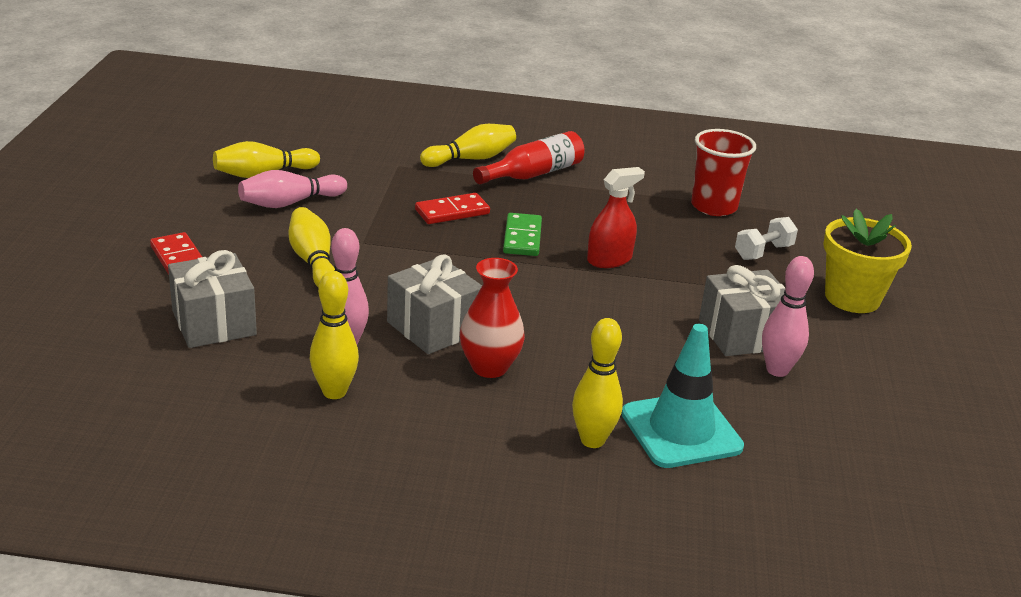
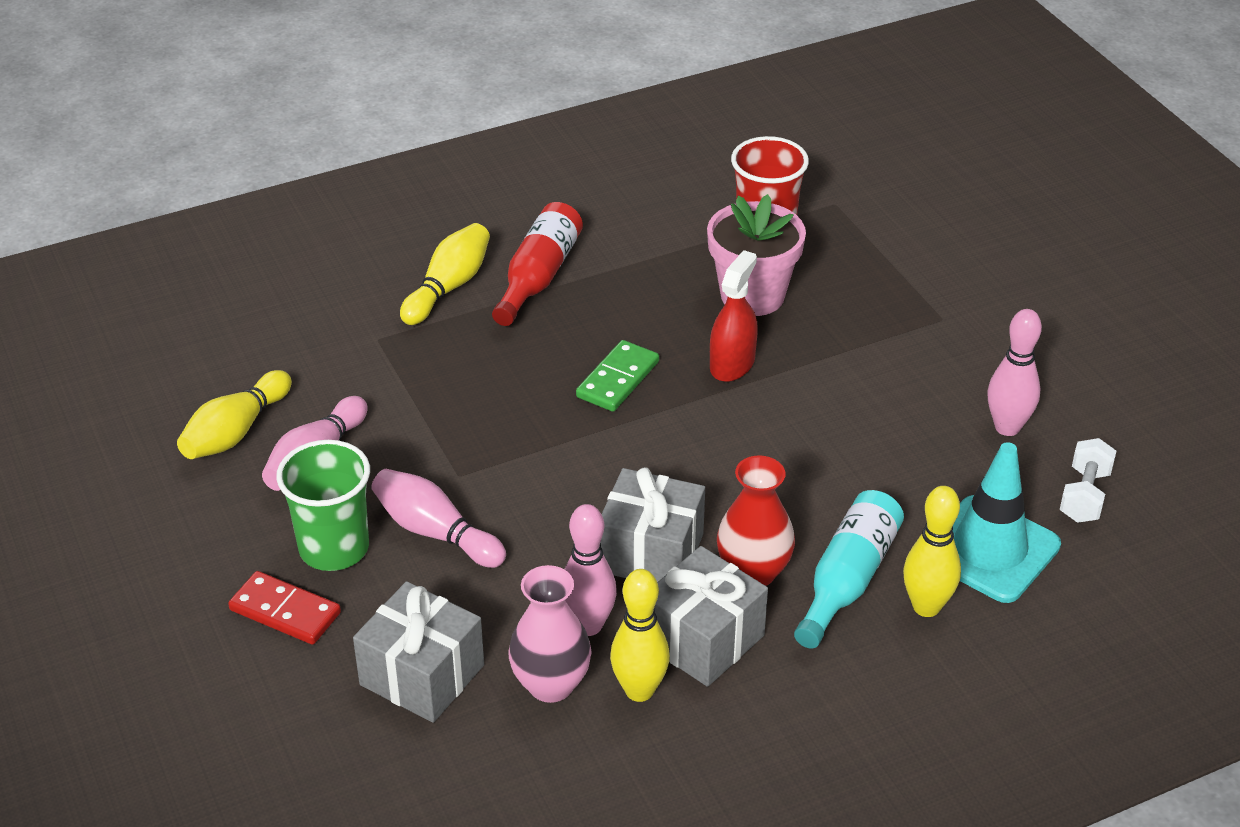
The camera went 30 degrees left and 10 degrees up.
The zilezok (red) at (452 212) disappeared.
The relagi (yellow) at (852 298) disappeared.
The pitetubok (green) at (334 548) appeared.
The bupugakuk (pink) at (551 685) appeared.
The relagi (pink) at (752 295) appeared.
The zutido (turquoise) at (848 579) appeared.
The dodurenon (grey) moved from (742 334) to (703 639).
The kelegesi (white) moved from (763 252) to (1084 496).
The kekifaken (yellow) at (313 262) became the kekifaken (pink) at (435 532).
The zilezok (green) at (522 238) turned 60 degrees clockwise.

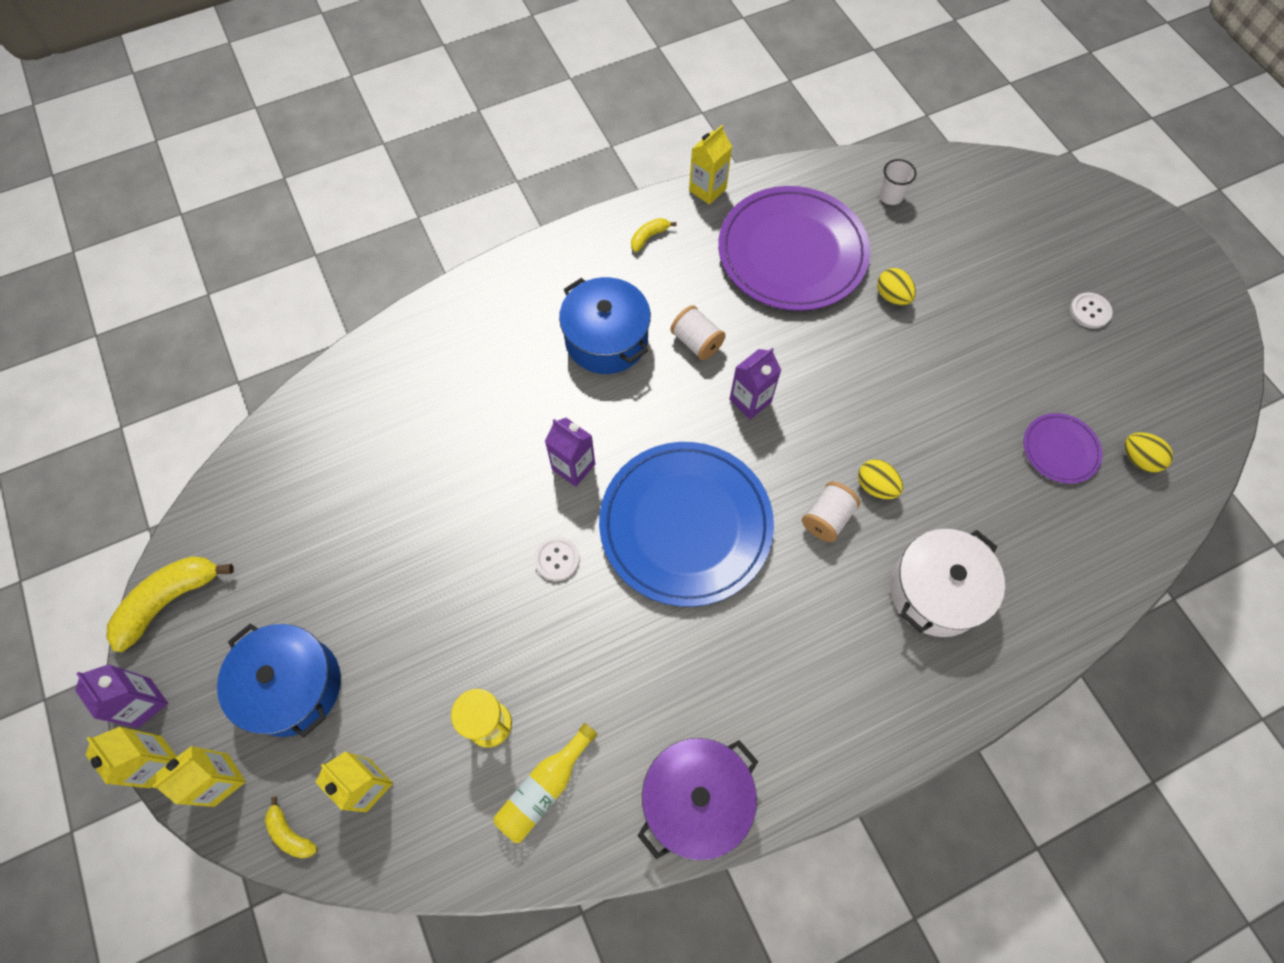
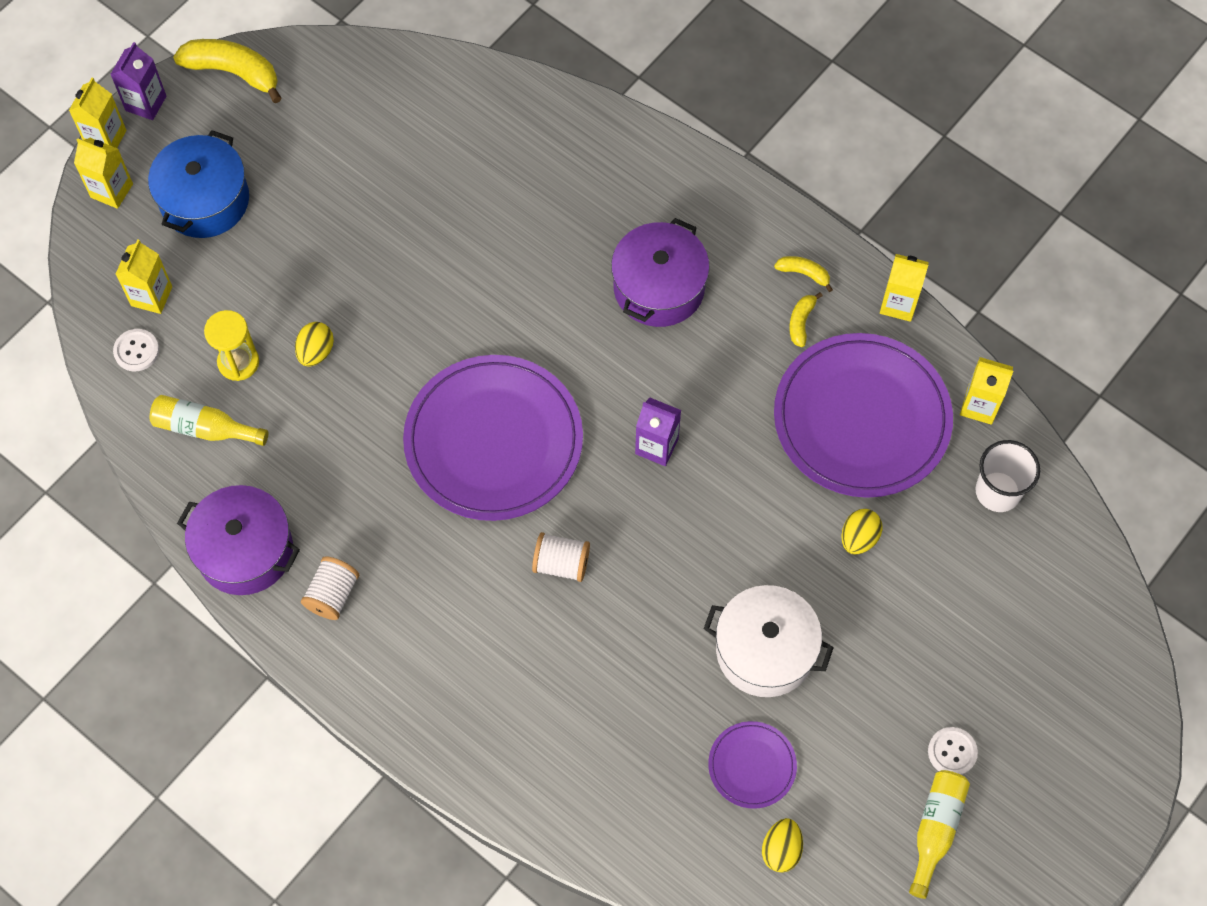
The camera went 65 degrees right and 0 degrees up.
The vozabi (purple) at (573 467) disappeared.
The zutido (yellow) at (935 830) appeared.
The vozabi (yellow) at (979 405) appeared.
The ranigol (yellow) moved from (290 833) to (801 322).
The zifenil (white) moved from (557 559) to (136 351).
The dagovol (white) moved from (696 342) to (332 594).
The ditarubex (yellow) moved from (875 486) to (316 352).
The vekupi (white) moved from (936 591) to (765 650).
The vekupi (blue) at (606 339) became the vekupi (purple) at (658 287).
The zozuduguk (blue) at (685 525) became the zozuduguk (purple) at (493 441).
The pitetubok (white) at (890 196) changed to 1.50 times the size.

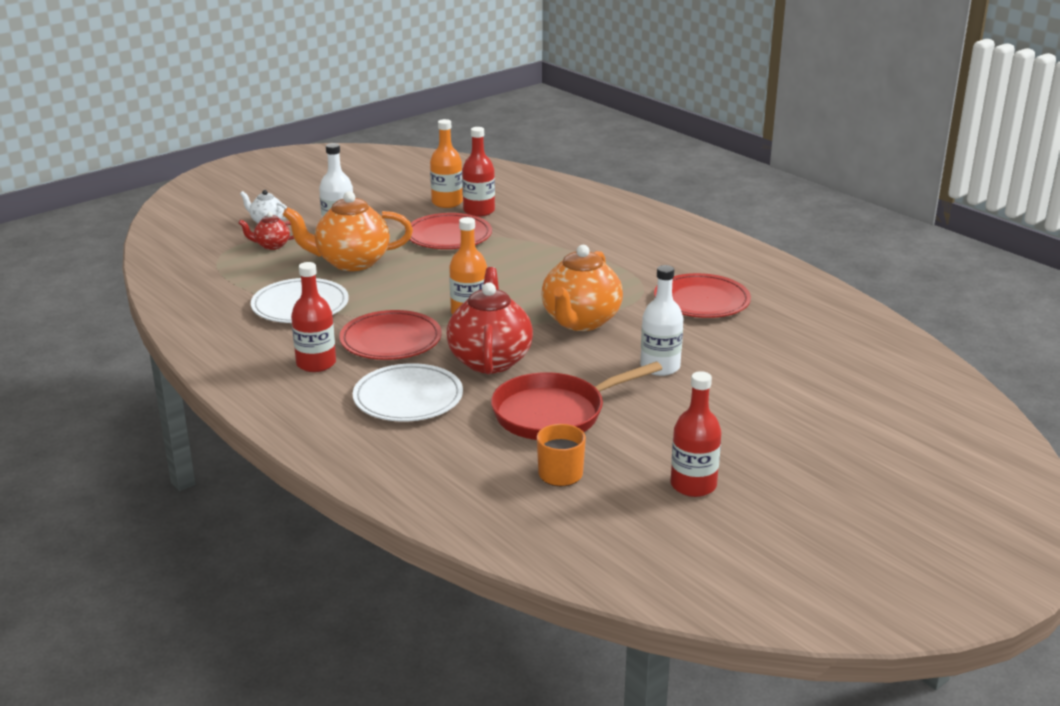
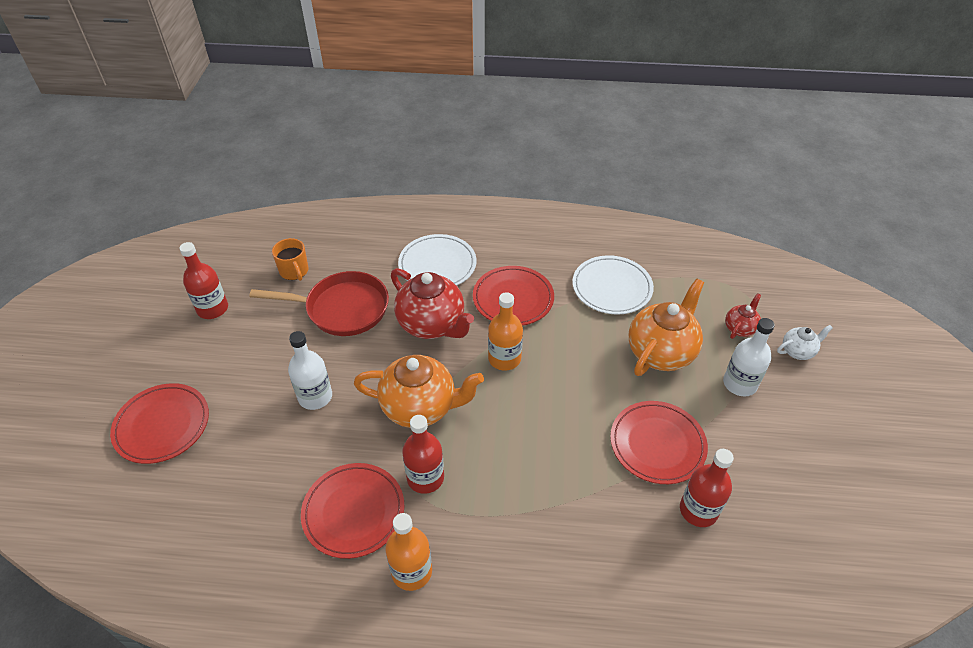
The camera went 135 degrees right and 20 degrees up.
The zozuduguk (red) at (162 425) appeared.
The zutido (red) moved from (316 363) to (425 478).
The zutido (orange) moved from (447 202) to (412 571).
The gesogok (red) at (555 413) turned 75 degrees clockwise.
The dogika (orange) at (580 321) turned 120 degrees clockwise.

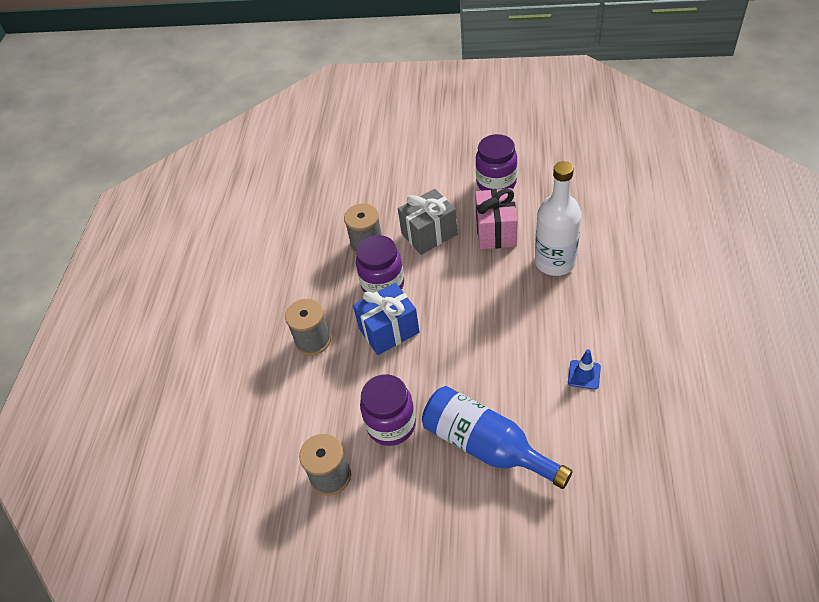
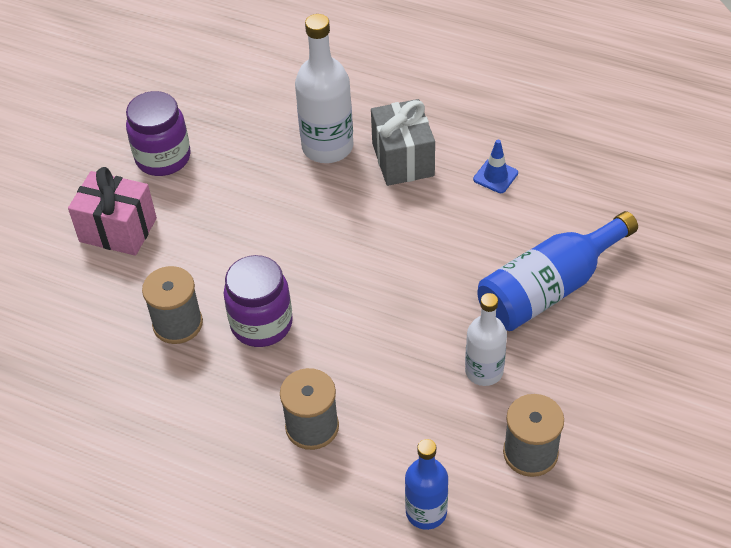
The camera went 75 degrees left and 0 degrees up.
The dodurenon (blue) at (389 330) disappeared.
The zutido (blue) at (426 512) appeared.
The dodurenon (grey) moved from (429 234) to (403 159).
The dodurenon (pink) moved from (495 231) to (118 230).
The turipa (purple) at (391 425) was replaced by the zutido (white) at (484 371).

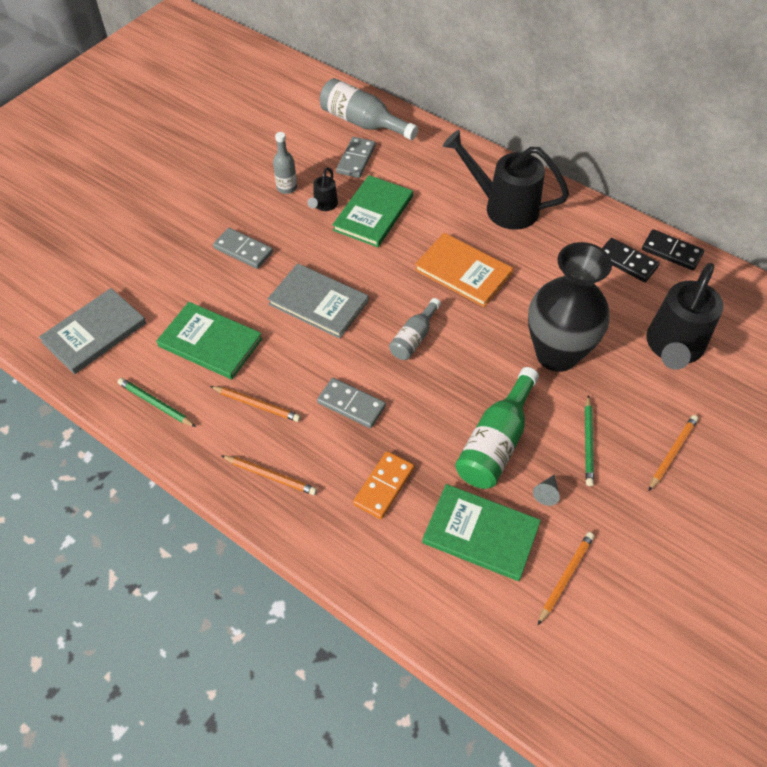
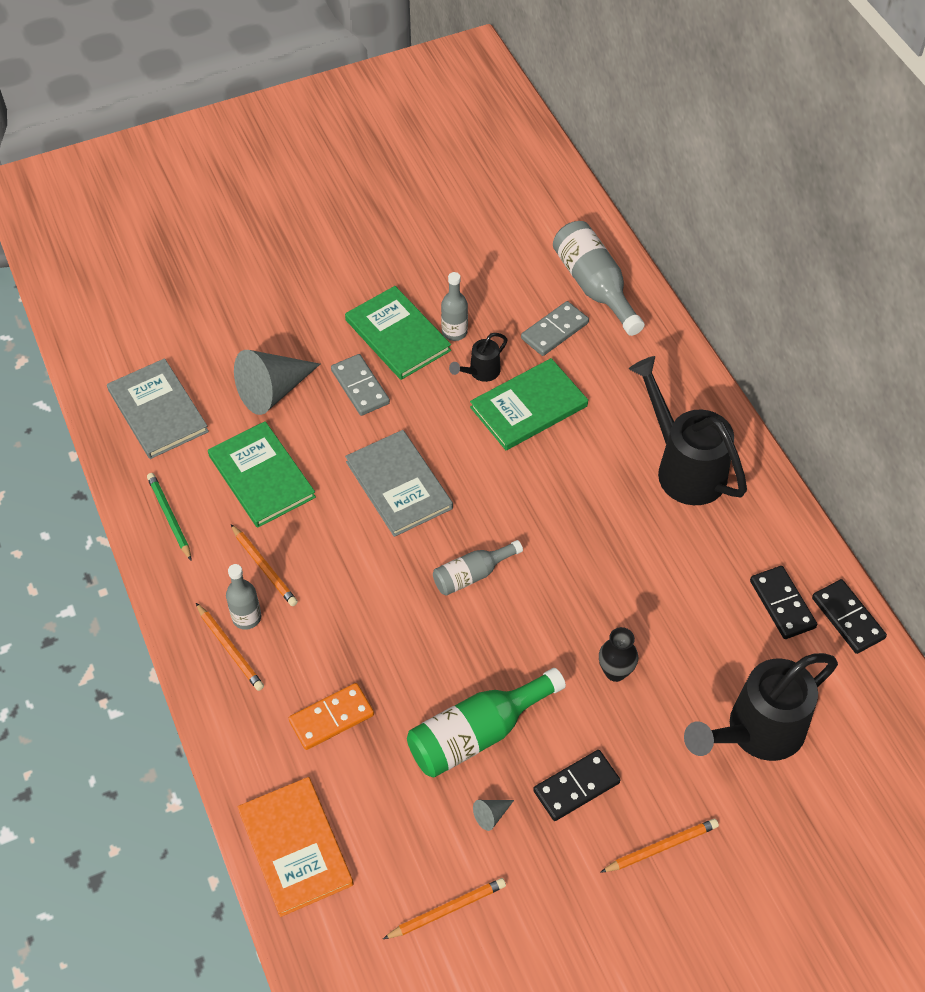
The camera went 30 degrees right and 0 degrees up.
The zilezok (grey) at (351 404) disappeared.
The zutido (grey) at (246 617) appeared.
The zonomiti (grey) at (273 391) appeared.
The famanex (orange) moved from (463 272) to (295 847).
The famanex (green) moved from (480 533) to (398 335).
The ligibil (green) at (588 443) was replaced by the zilezok (black) at (576 786).
The famanex (grey) at (94 332) turned 75 degrees clockwise.
The bupugakuk (black) at (556 354) changed to 0.41 times the size.

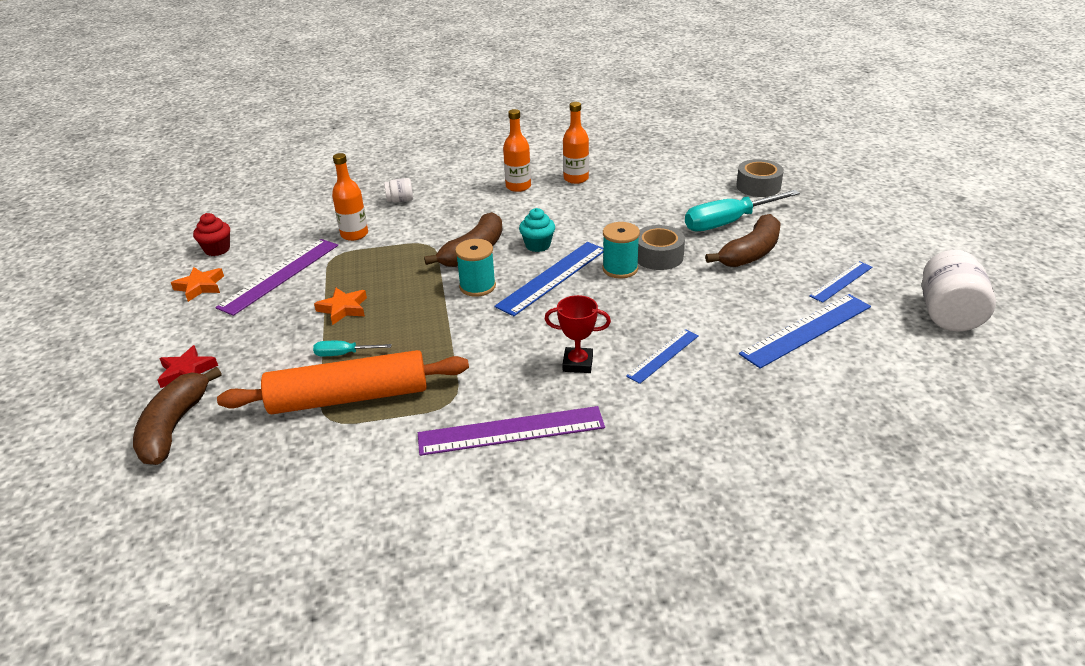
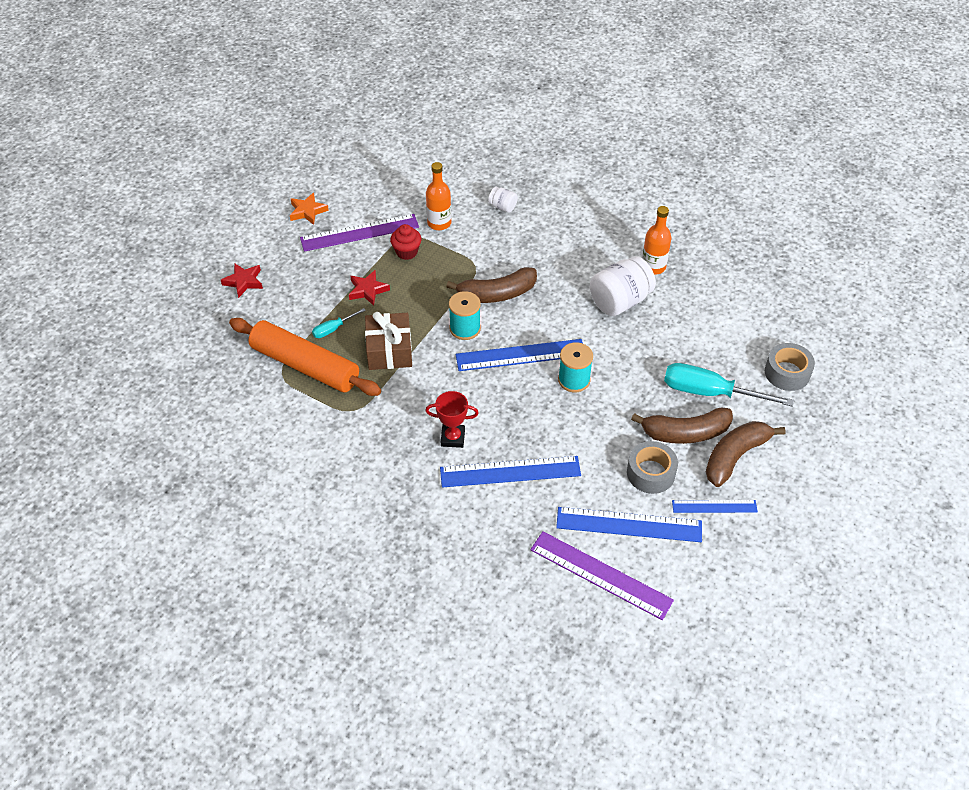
The camera went 40 degrees right and 15 degrees up.
The zutido (orange) at (518 186) disappeared.
The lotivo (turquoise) at (538 245) disappeared.
The dodurenon (brown) at (389 350) appeared.
The ranigol (brown) moved from (174 426) to (735 456).
The lotivo (red) moved from (217 249) to (406 252).
The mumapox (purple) moved from (511 430) to (601 574).
The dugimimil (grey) moved from (658 256) to (650 473).
The turipa (white) moved from (948 314) to (620 301).
The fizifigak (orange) at (343 309) became the fizifigak (red) at (368 290).
The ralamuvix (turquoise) at (343 354) turned 75 degrees counterclockwise.
The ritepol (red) at (578 363) turned 45 degrees counterclockwise.
The mumapox (blue) at (663 356) changed to 1.70 times the size.

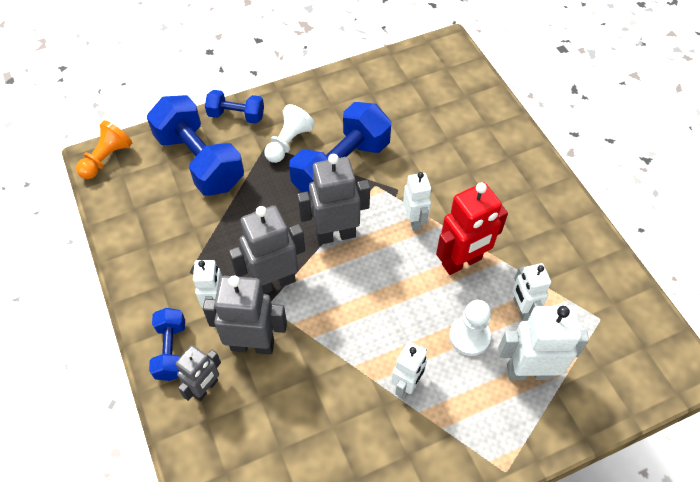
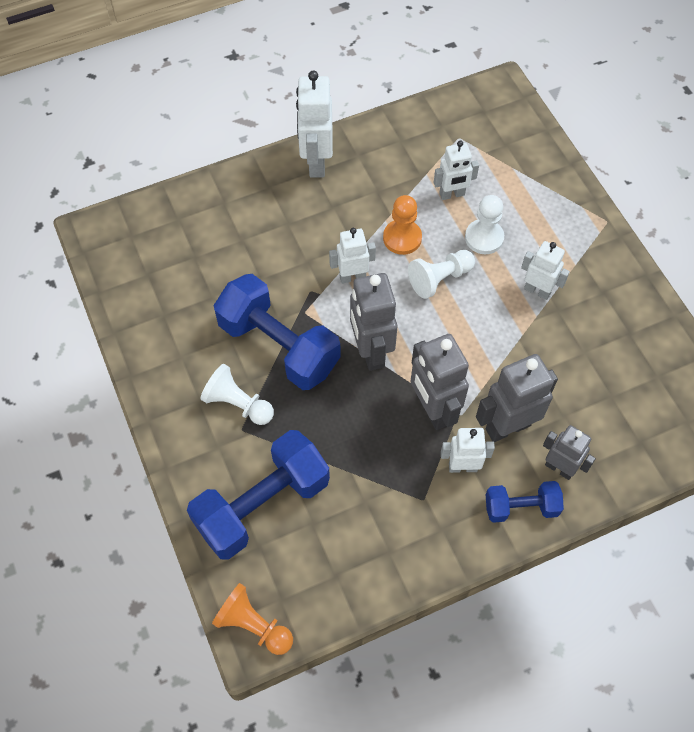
The camera went 90 degrees left and 5 degrees up.
The kelegesi (blue) at (236 115) disappeared.
The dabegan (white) at (440 279) appeared.
The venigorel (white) moved from (528 371) to (316 162).
The venigorel (red) at (462 262) was replaced by the dabegan (orange) at (402 238).
The venigorel (grey) at (252 344) turned 60 degrees clockwise.

